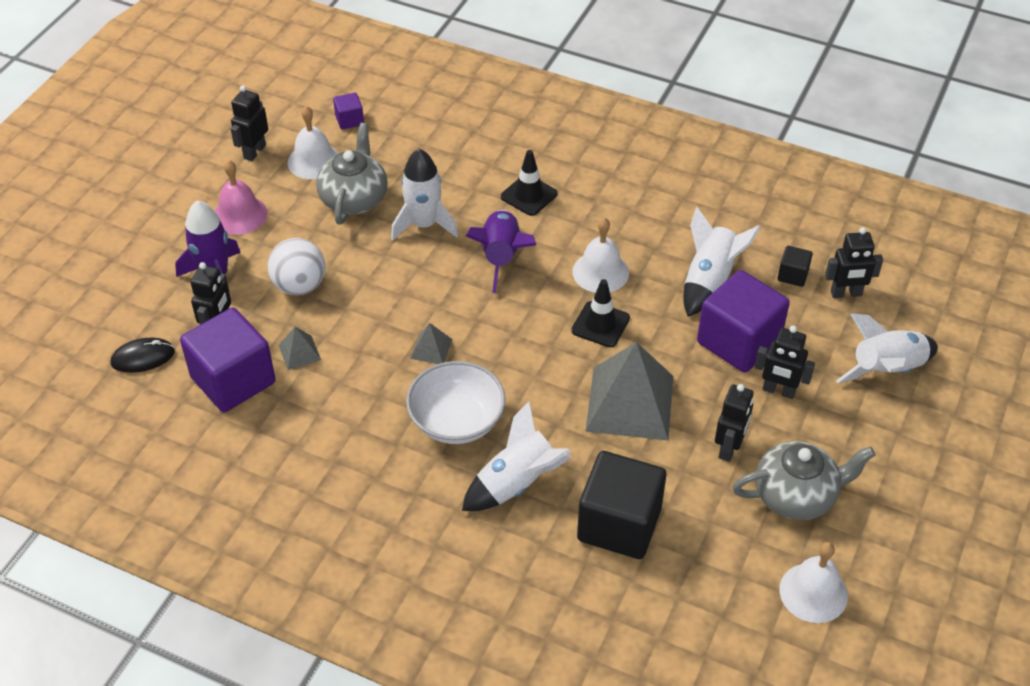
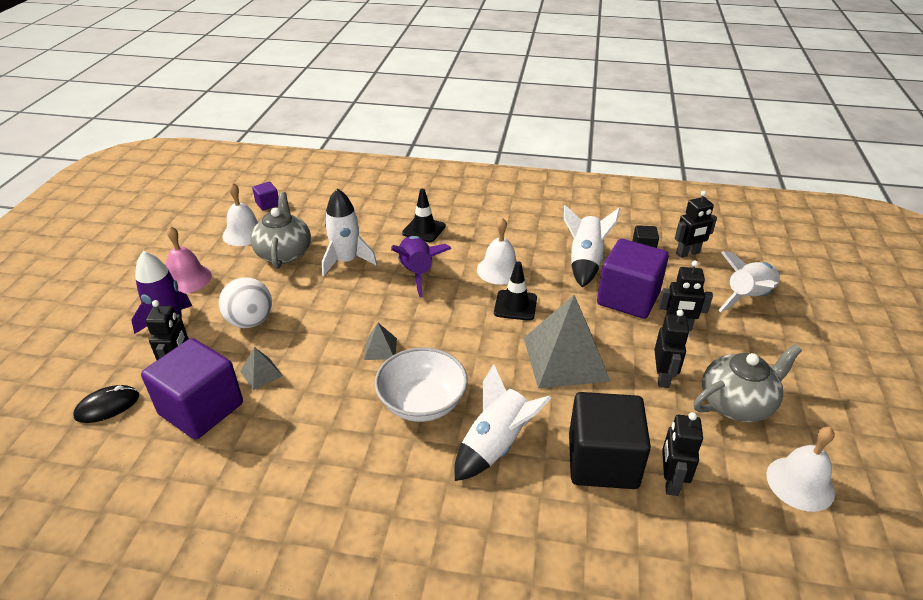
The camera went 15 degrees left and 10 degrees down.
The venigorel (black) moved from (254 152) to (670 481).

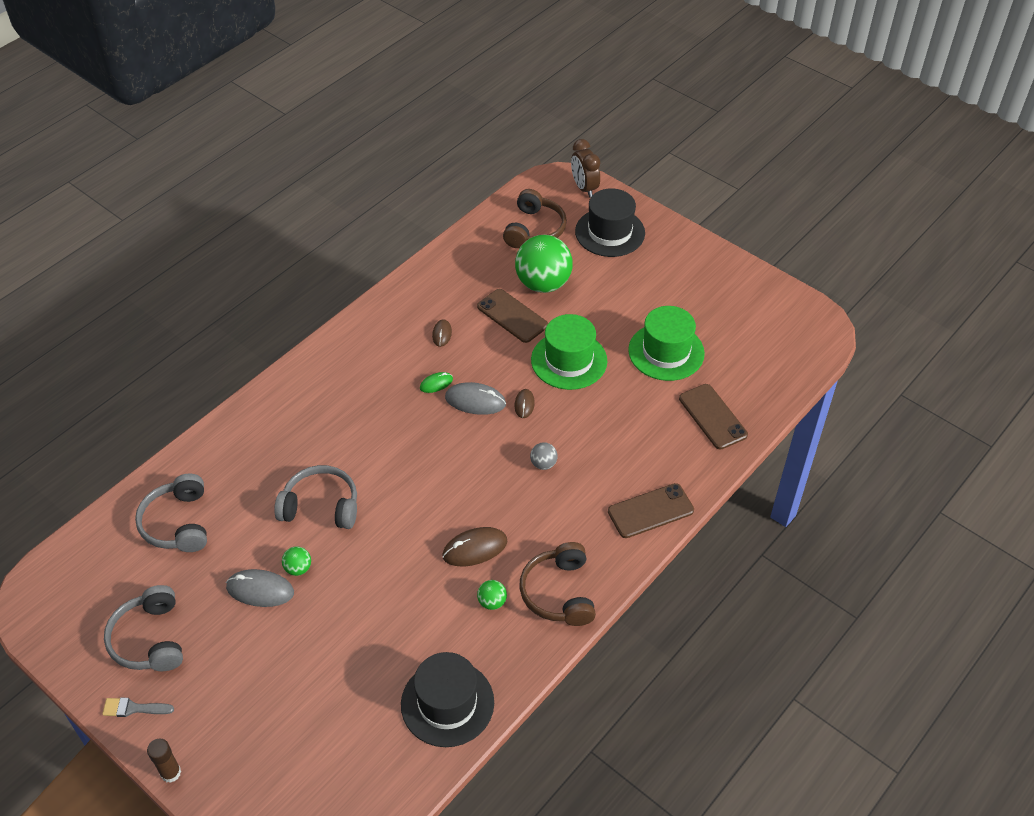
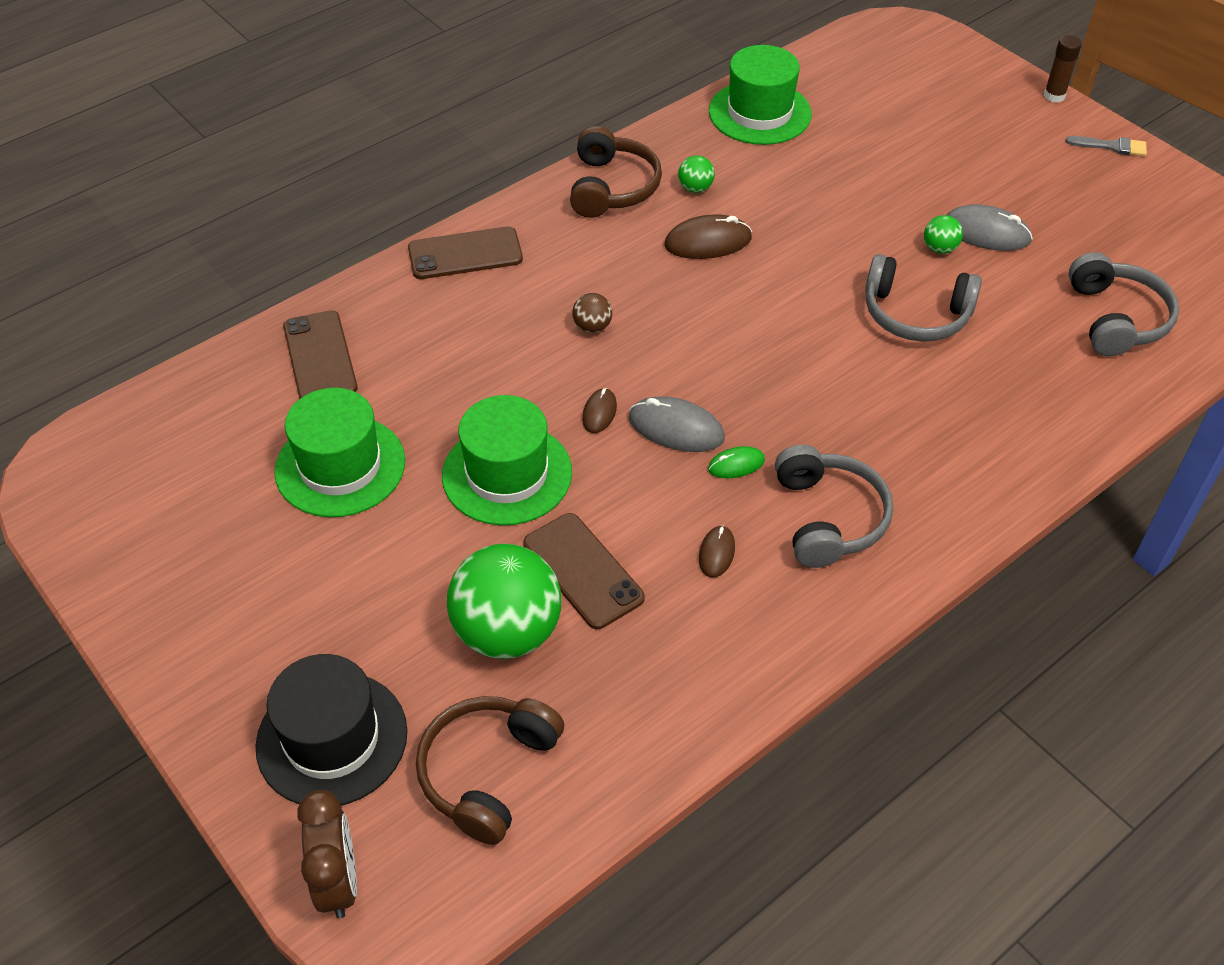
The camera went 170 degrees left and 0 degrees up.
The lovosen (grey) moved from (149 639) to (828 518).
The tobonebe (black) at (447 703) became the tobonebe (green) at (760 113).
The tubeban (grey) at (543 464) became the tubeban (brown) at (592 327).

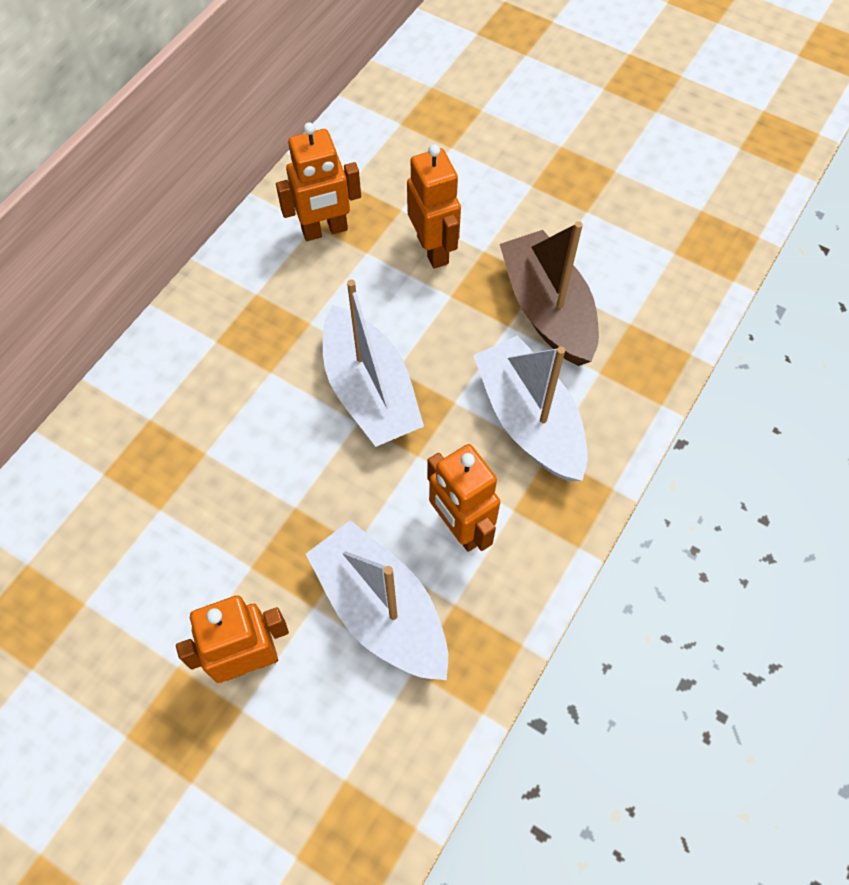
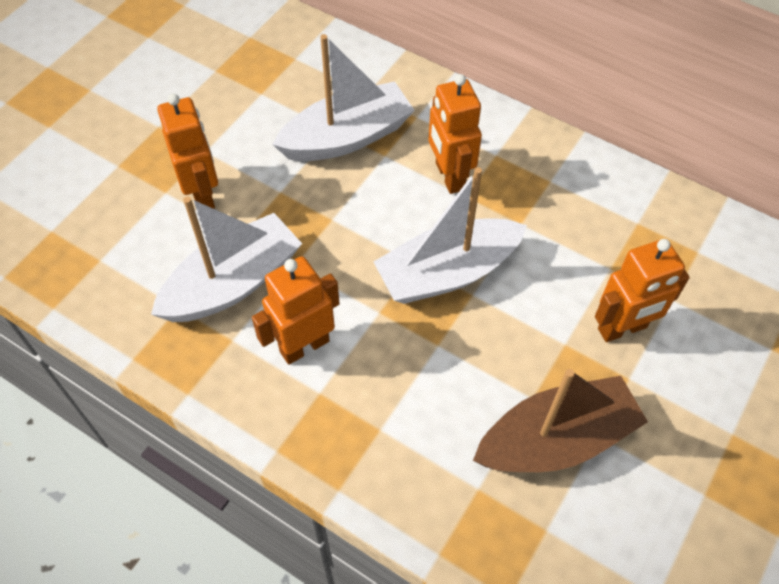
The camera went 90 degrees right and 5 degrees down.
The venigorel (orange) moved from (325 230) to (449 176).
The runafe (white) moved from (529 420) to (347 137).

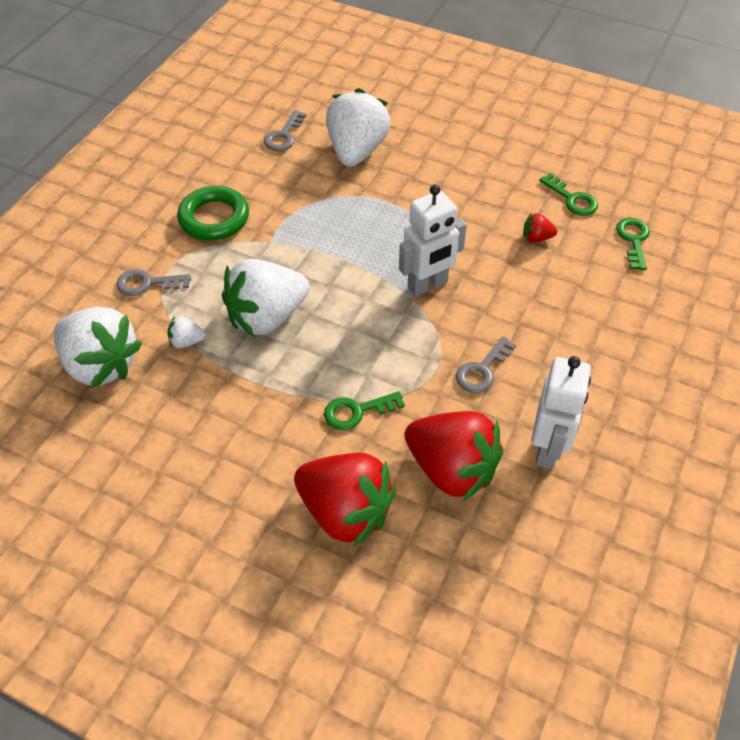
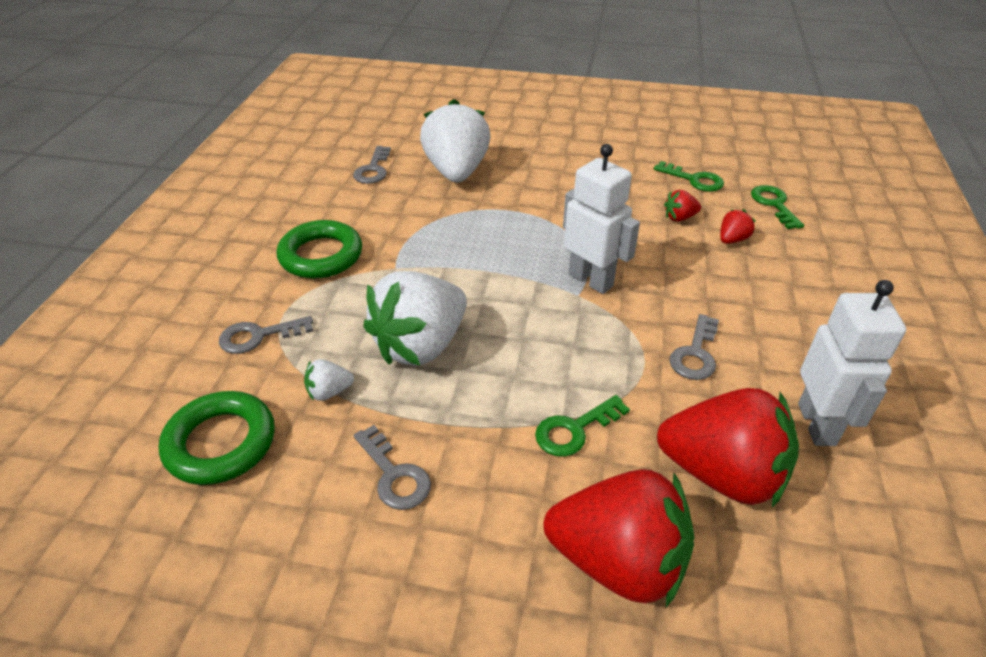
The camera went 15 degrees left and 10 degrees down.
The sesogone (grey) at (394 475) appeared.
The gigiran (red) at (732 239) appeared.
The gigiran (white) at (101 365) was replaced by the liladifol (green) at (220 443).
The venigorel (white) at (427 285) turned 90 degrees counterclockwise.

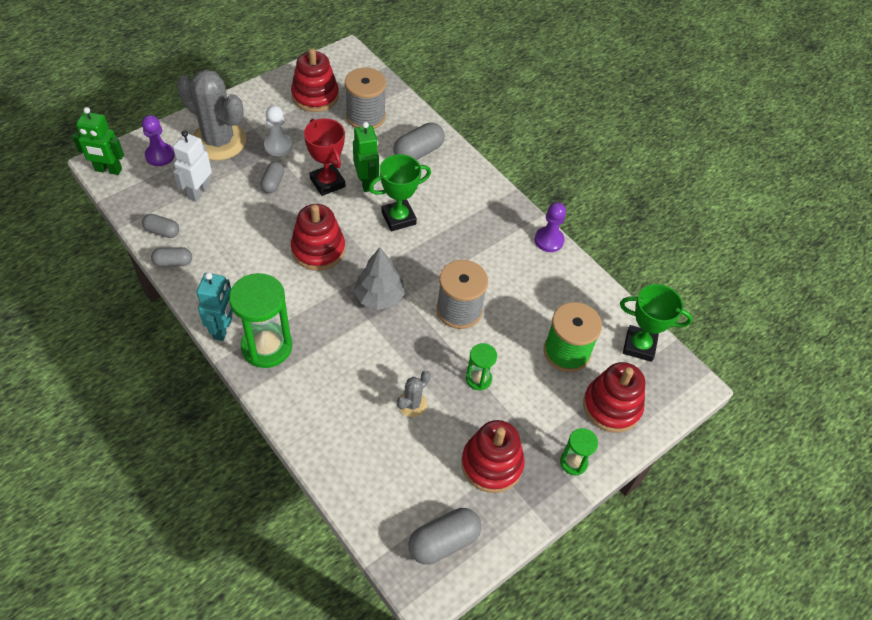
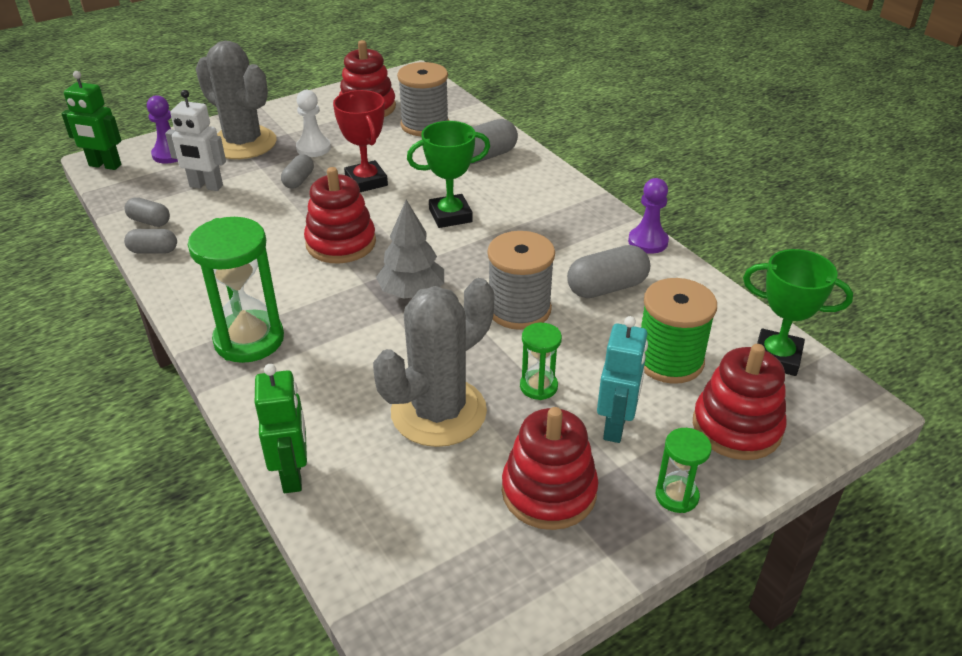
The camera went 10 degrees right and 15 degrees down.
The venigorel (turquoise) moved from (223 329) to (615 426).
The venigorel (green) moved from (366 182) to (293 475).
The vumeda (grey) moved from (443 542) to (607 288).
The venigorel (white) at (198 191) turned 105 degrees counterclockwise.
The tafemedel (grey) at (412 404) changed to 2.22 times the size.

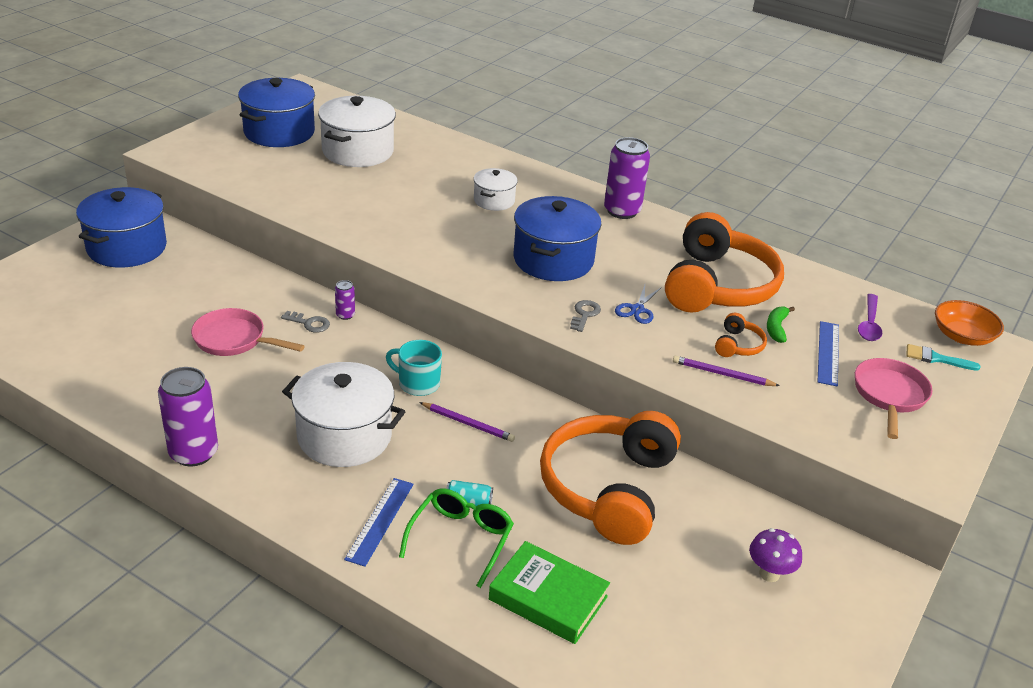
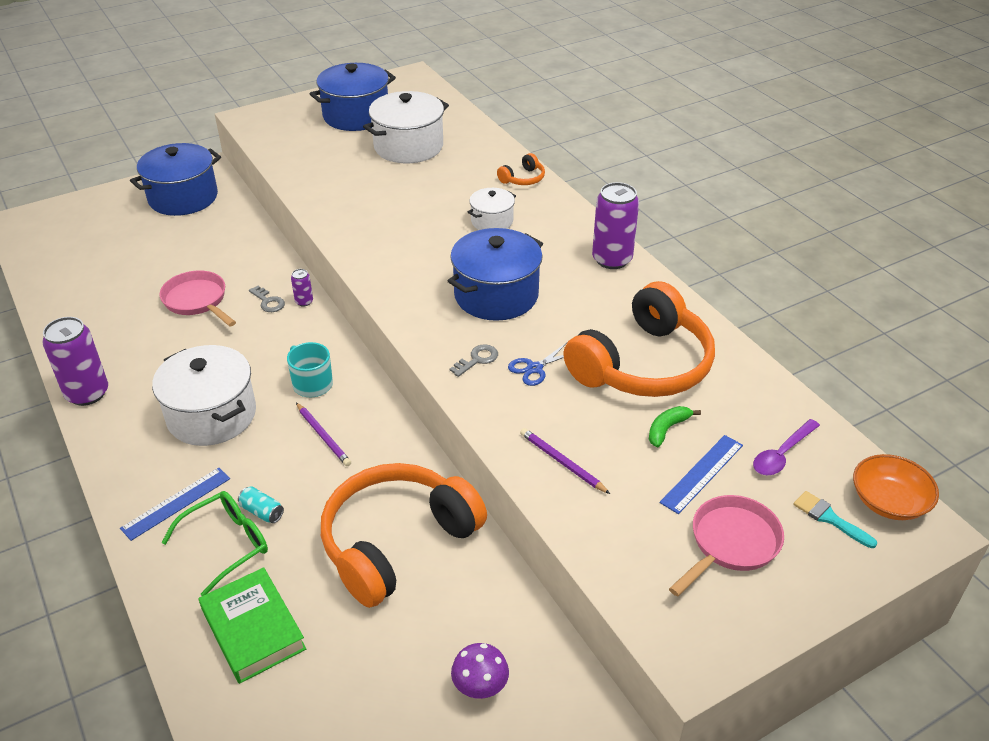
The camera went 30 degrees right and 5 degrees up.
The lovosen (orange) moved from (737 345) to (523 178).

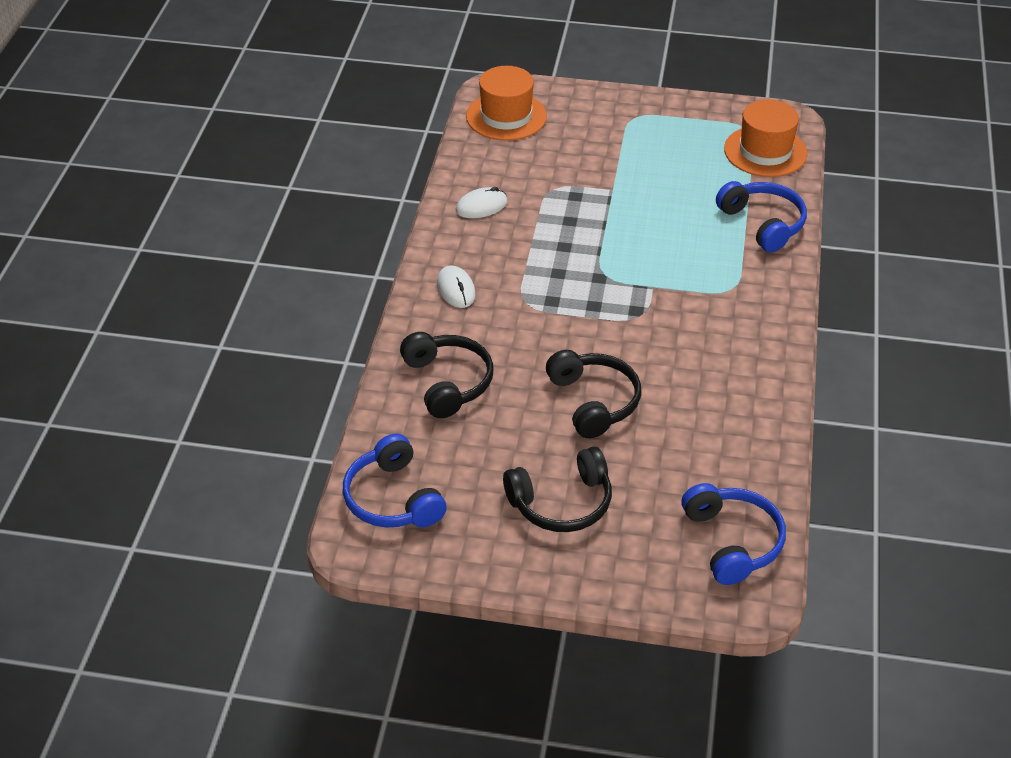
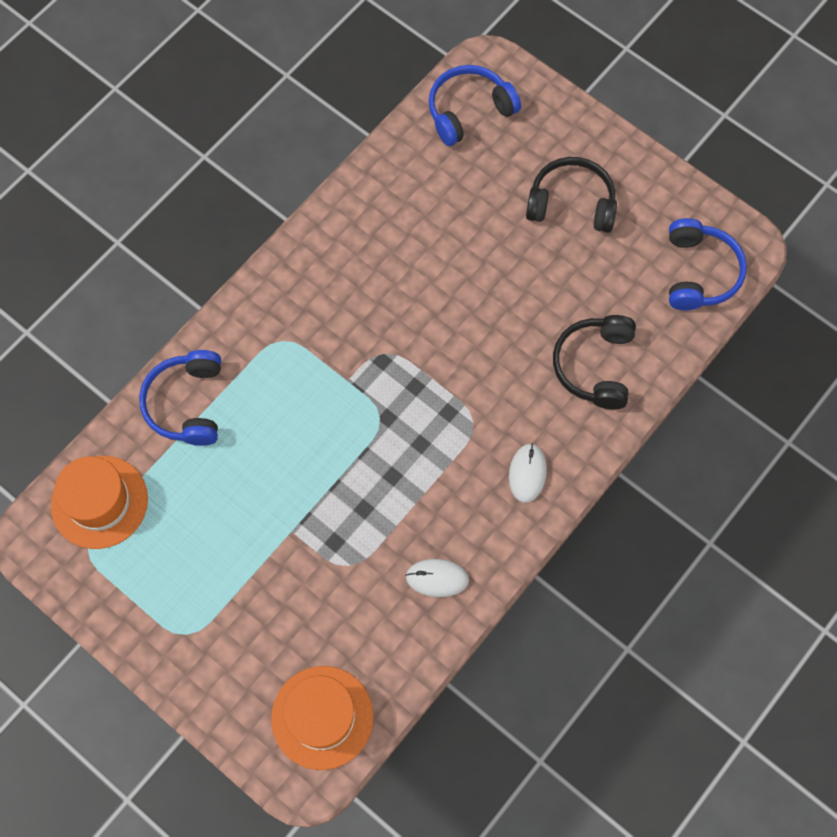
The camera went 150 degrees left and 25 degrees up.
The lovosen (black) at (593 402) disappeared.
The lovosen (blue) at (732 541) turned 45 degrees clockwise.

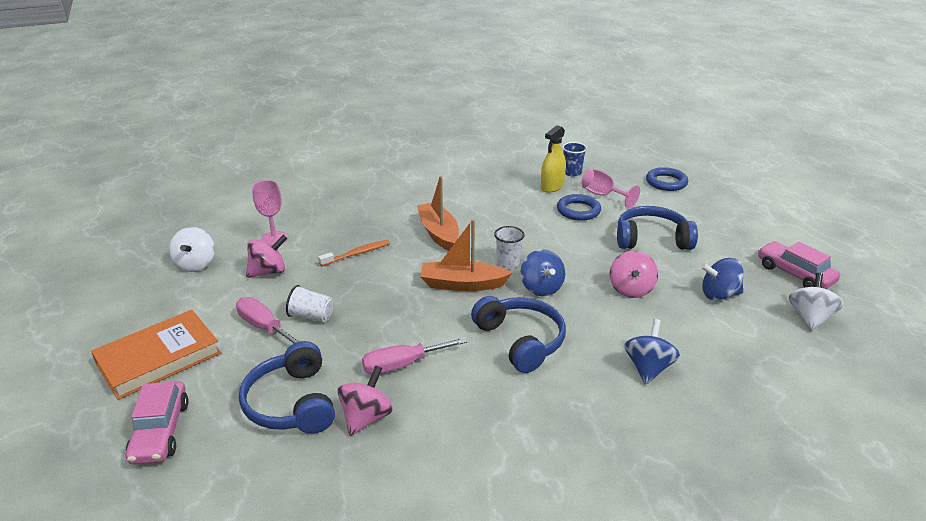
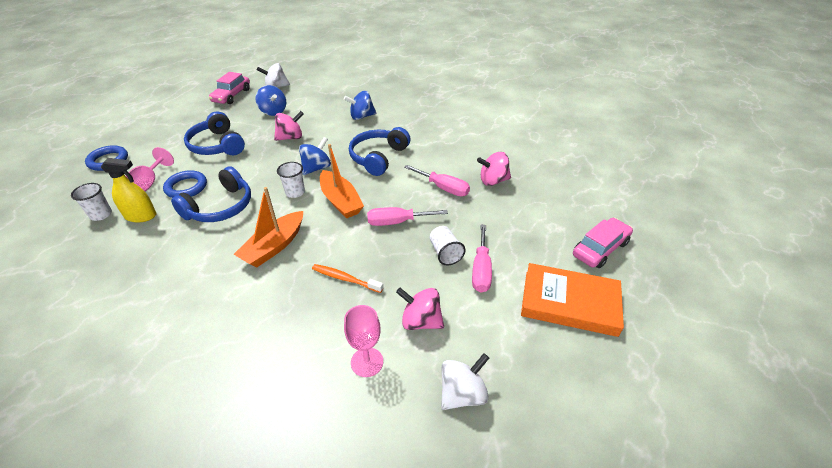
The camera went 125 degrees left and 10 degrees up.
The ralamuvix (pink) at (397 222) appeared.
The lovosen (blue) moved from (292 403) to (220 207).
The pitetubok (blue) at (572 172) became the pitetubok (white) at (101 214).

